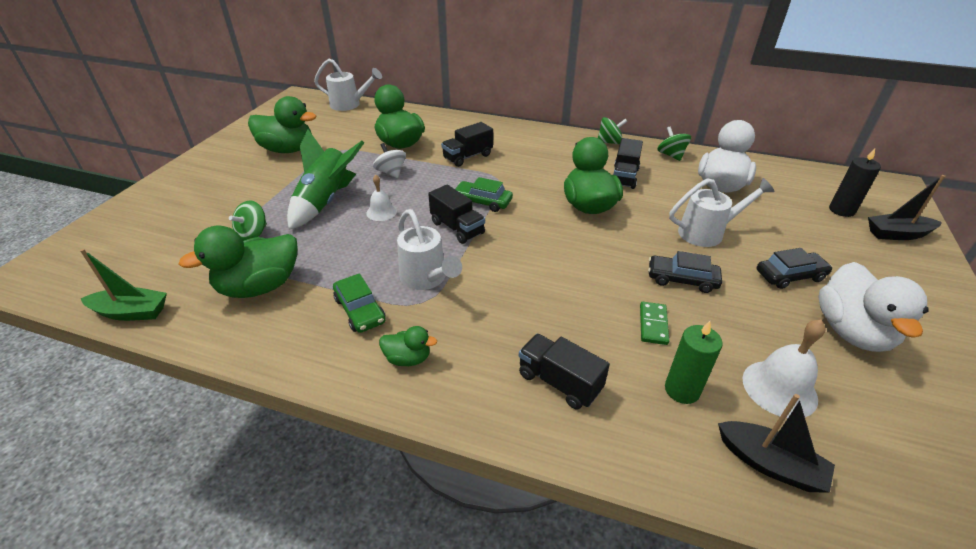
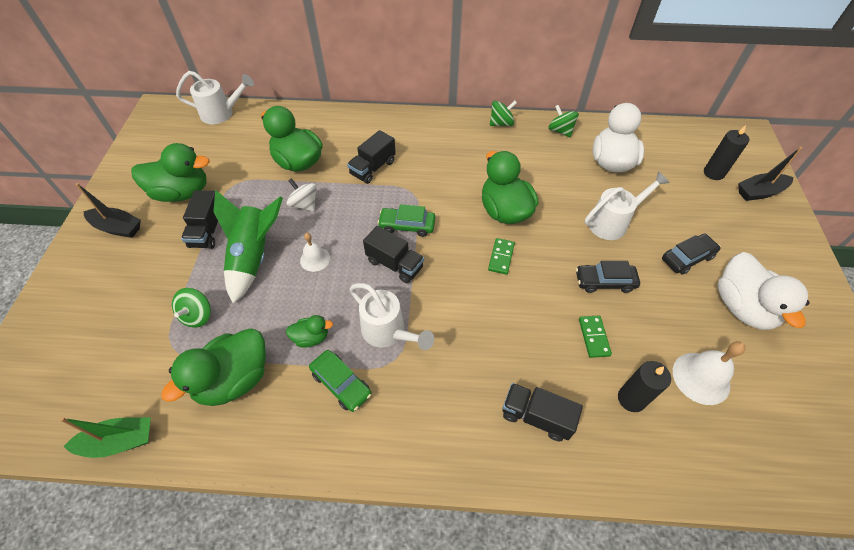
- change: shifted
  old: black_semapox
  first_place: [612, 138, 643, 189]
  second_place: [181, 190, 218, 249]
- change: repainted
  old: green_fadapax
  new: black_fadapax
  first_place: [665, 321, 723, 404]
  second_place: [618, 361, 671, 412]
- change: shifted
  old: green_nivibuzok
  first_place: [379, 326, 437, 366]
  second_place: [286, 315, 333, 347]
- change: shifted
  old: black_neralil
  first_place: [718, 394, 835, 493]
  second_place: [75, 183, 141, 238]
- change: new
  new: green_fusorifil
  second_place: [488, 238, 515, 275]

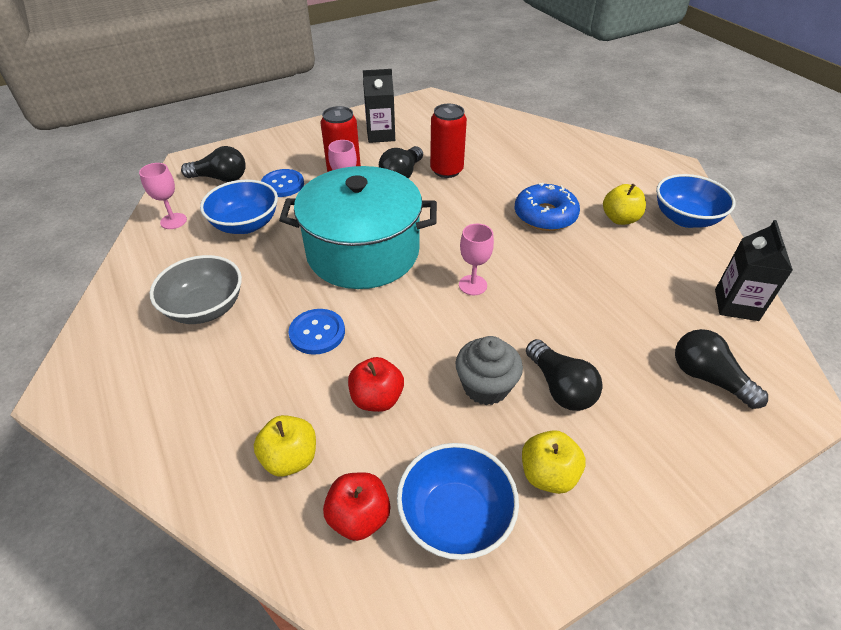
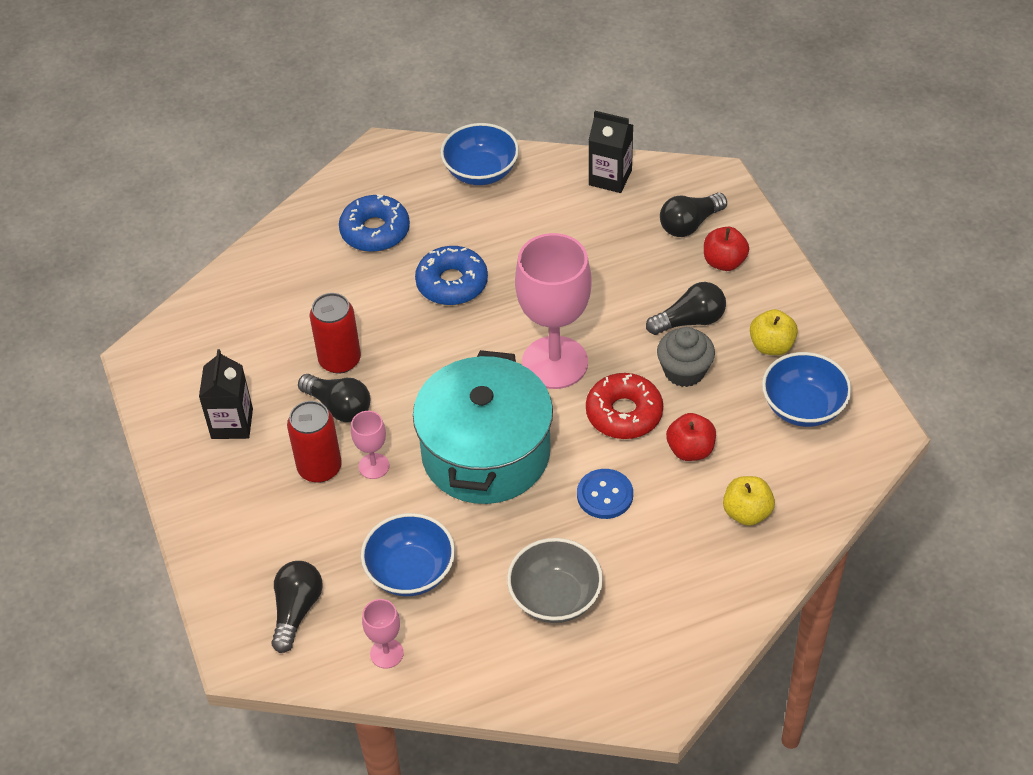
- change: gone
  old: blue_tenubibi
  first_place: [261, 169, 304, 197]
- change: gone
  old: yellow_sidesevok
  first_place: [603, 184, 646, 225]
- change: scaled
  old: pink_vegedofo
  first_place: [459, 224, 494, 295]
  second_place: [515, 233, 592, 389]
  factor: 2.23
- change: shifted
  old: red_sidesevok
  first_place: [323, 472, 390, 541]
  second_place: [704, 227, 749, 271]
- change: new
  new: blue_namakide
  second_place: [339, 194, 410, 252]
- change: new
  new: red_namakide
  second_place: [586, 373, 663, 439]

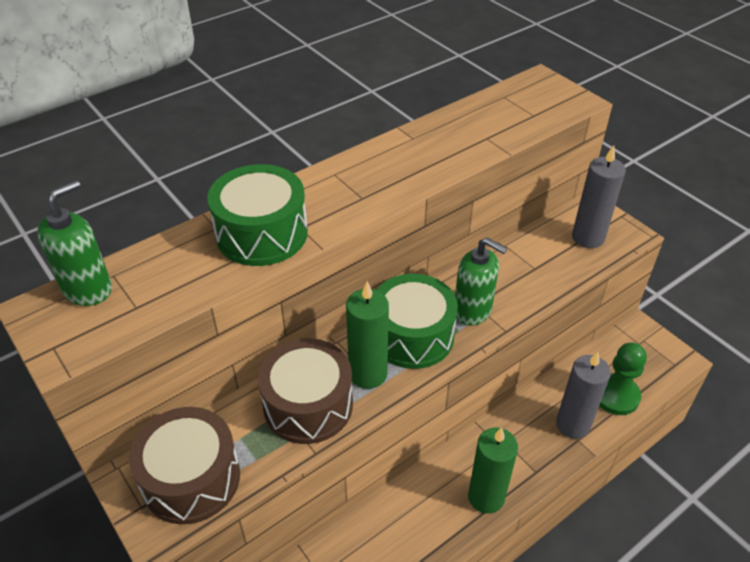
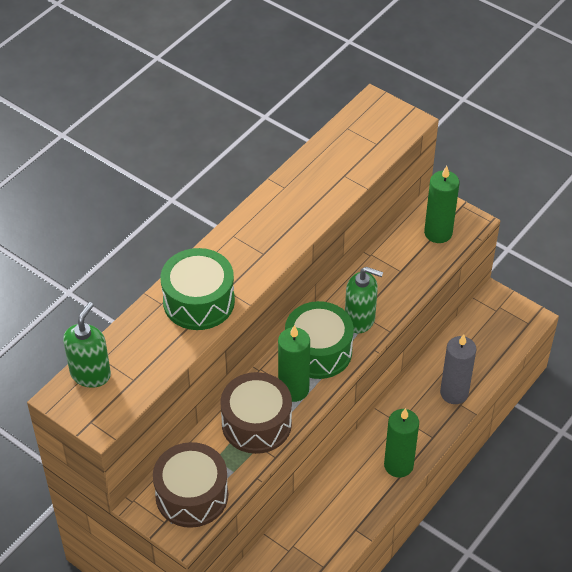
- change: repainted
  old: grey_fadapax
  new: green_fadapax
  first_place: [572, 145, 626, 248]
  second_place: [424, 166, 459, 243]
- change: gone
  old: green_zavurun
  first_place: [599, 342, 647, 415]

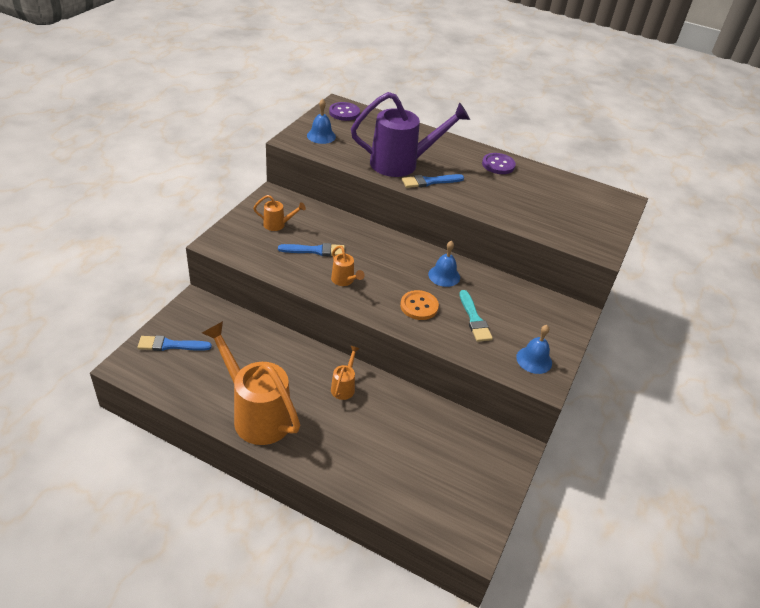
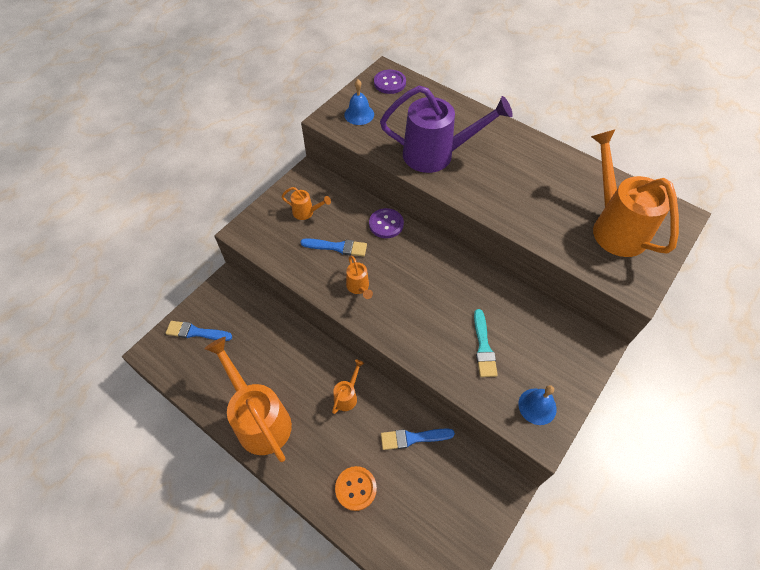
- change: shifted
  old: purple_tenubibi
  first_place: [482, 153, 516, 174]
  second_place: [369, 208, 404, 238]
- change: shifted
  old: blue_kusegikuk
  first_place: [402, 174, 464, 188]
  second_place: [381, 428, 455, 450]
- change: gone
  old: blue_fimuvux
  first_place: [428, 241, 460, 287]
- change: shifted
  old: orange_tenubibi
  first_place: [400, 290, 439, 320]
  second_place: [335, 466, 377, 511]
- change: new
  new: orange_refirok
  second_place: [591, 129, 679, 257]

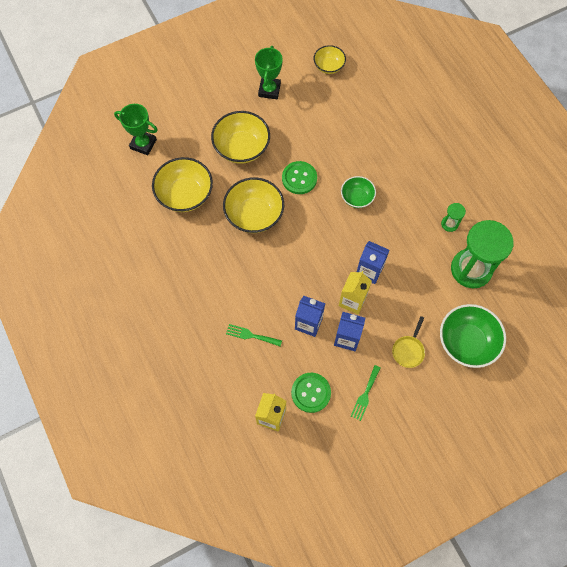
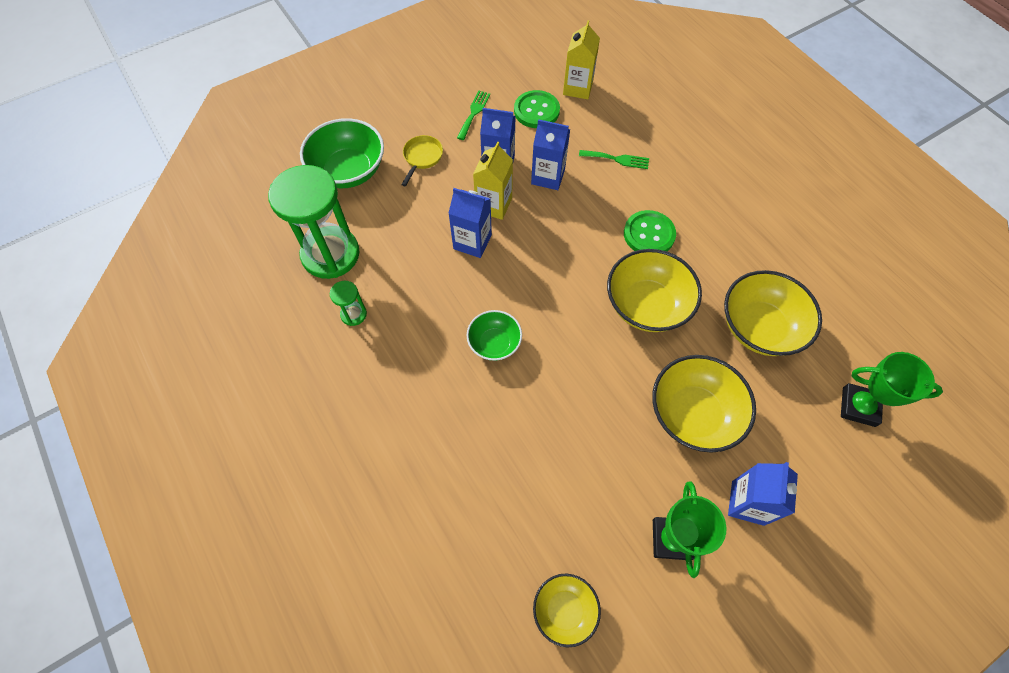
- change: shifted
  old: green_tenubibi
  first_place: [282, 161, 317, 194]
  second_place: [624, 210, 676, 251]
- change: new
  new: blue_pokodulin
  second_place: [728, 462, 798, 526]

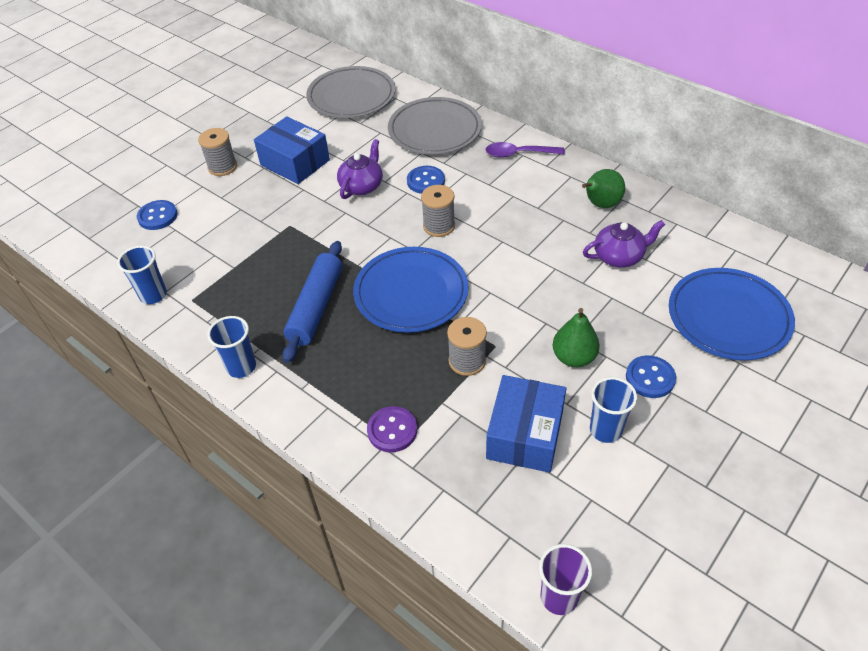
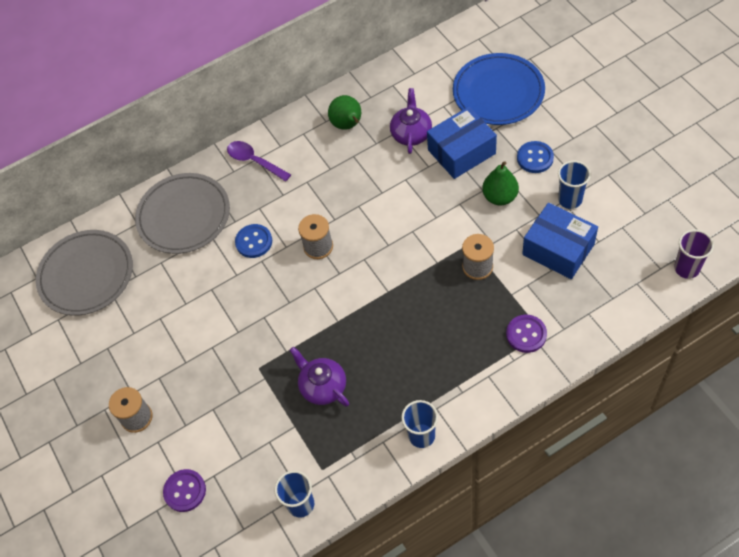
- change: shifted
  old: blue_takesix
  first_place: [254, 116, 330, 184]
  second_place: [427, 106, 497, 179]
- change: shifted
  old: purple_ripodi
  first_place: [337, 139, 383, 199]
  second_place: [290, 347, 349, 407]
- change: rotated
  old: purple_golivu
  first_place: [486, 142, 565, 158]
  second_place: [227, 141, 291, 182]
  degrees: 105
- change: repainted
  old: blue_tenubibi
  new: purple_tenubibi
  first_place: [137, 200, 178, 230]
  second_place: [163, 469, 206, 512]
- change: gone
  old: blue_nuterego
  first_place: [283, 241, 342, 363]
- change: gone
  old: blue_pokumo
  first_place: [353, 247, 468, 333]

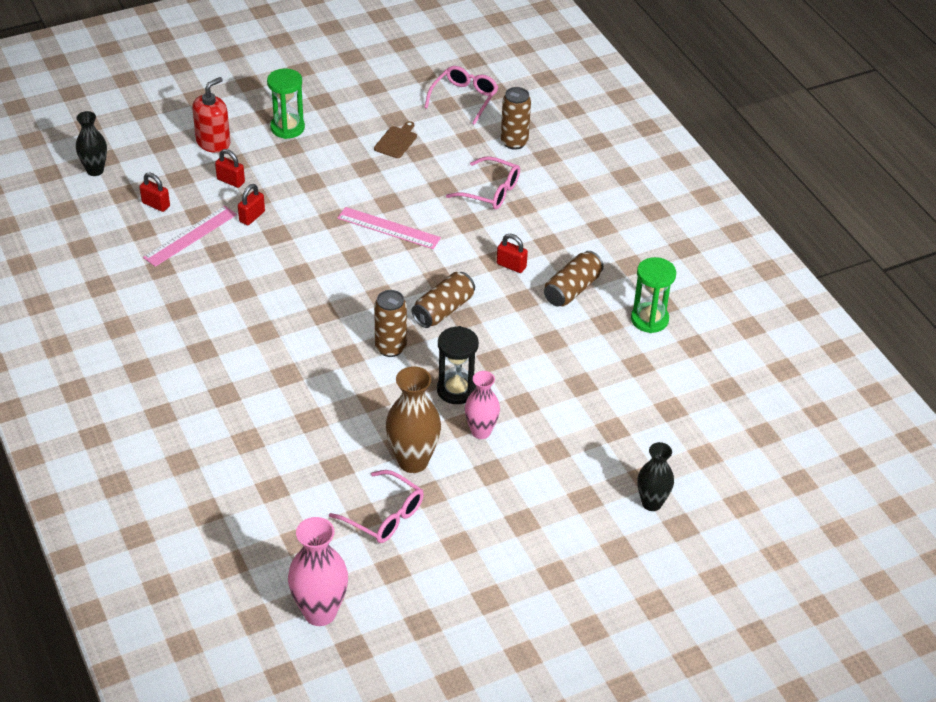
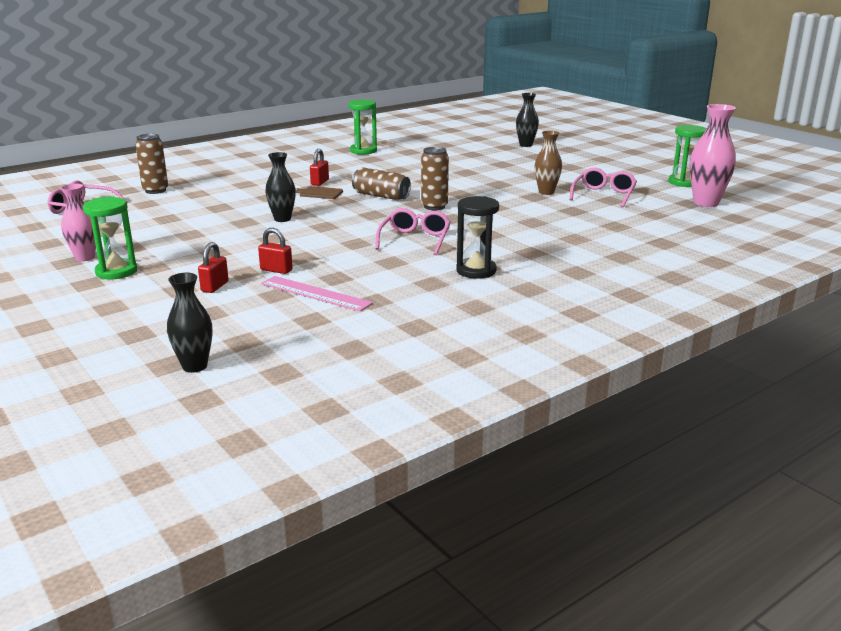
- change: gone
  old: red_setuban
  first_place: [192, 77, 230, 153]
- change: shifted
  old: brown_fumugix
  first_place: [374, 121, 417, 158]
  second_place: [295, 186, 343, 199]
- change: shifted
  old: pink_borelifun
  first_place: [446, 156, 520, 210]
  second_place: [375, 208, 451, 255]
- change: gone
  old: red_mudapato
  first_place: [140, 173, 170, 212]
- change: swapped
  old: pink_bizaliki
  new: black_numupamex
  first_place: [337, 207, 441, 249]
  second_place: [265, 152, 296, 222]
- change: gone
  old: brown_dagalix
  first_place: [544, 251, 604, 307]
- change: shifted
  old: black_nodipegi
  first_place: [437, 326, 479, 404]
  second_place: [456, 196, 499, 279]
- change: scaled
  old: brown_numupamex
  first_place: [386, 366, 441, 473]
  second_place: [535, 131, 562, 195]
  factor: 0.65
- change: shifted
  old: pink_numupamex
  first_place: [465, 371, 500, 439]
  second_place: [60, 184, 96, 261]
- change: new
  new: green_nodipegi
  second_place: [668, 125, 707, 187]

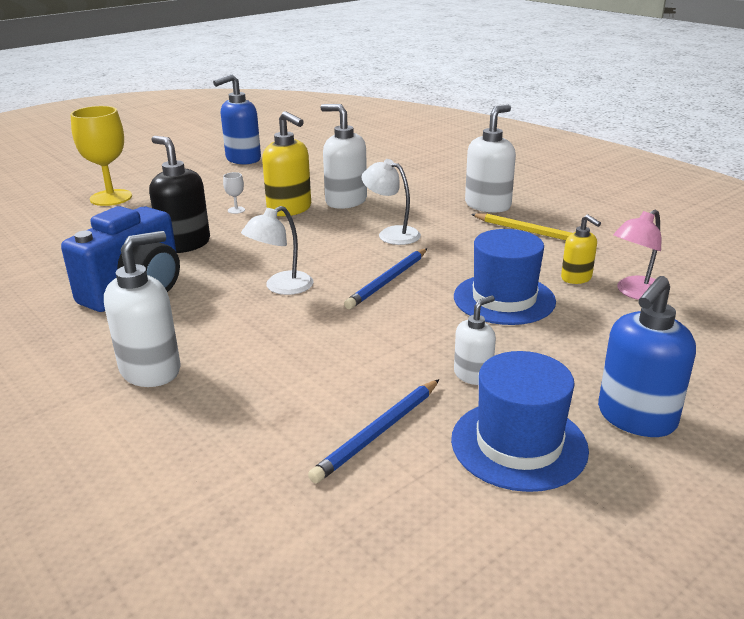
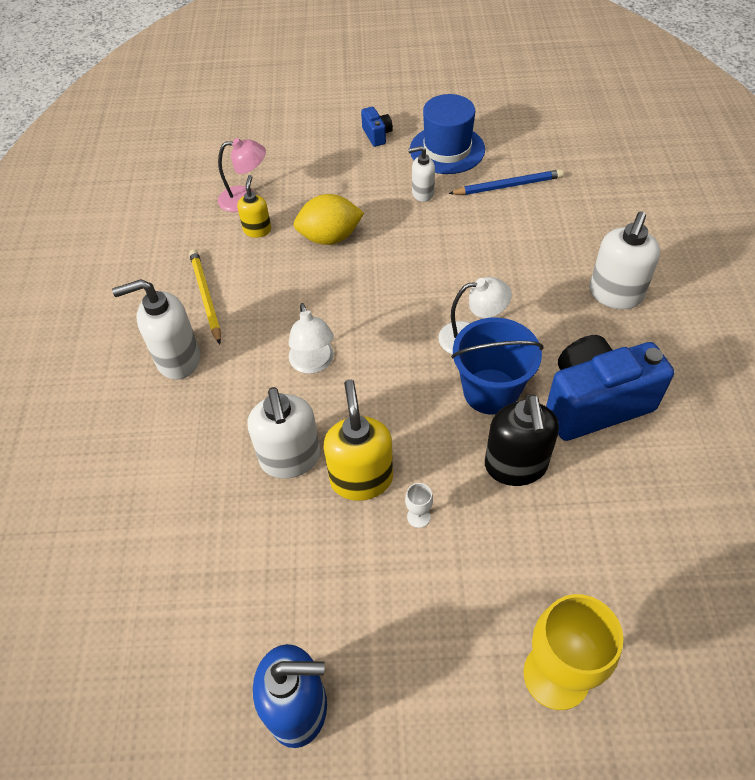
- change: swapped
  old: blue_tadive
  new: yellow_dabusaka
  first_place: [454, 229, 556, 325]
  second_place: [294, 194, 364, 245]
- change: rotated
  old: white_setuban
  first_place: [104, 231, 181, 387]
  second_place: [589, 212, 660, 309]
  degrees: -60
- change: gone
  old: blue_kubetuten
  first_place: [344, 248, 427, 309]
- change: swapped
  old: blue_setuban
  new: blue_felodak
  first_place: [598, 276, 696, 437]
  second_place: [361, 107, 393, 147]
- change: new
  new: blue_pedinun
  second_place: [451, 318, 544, 415]

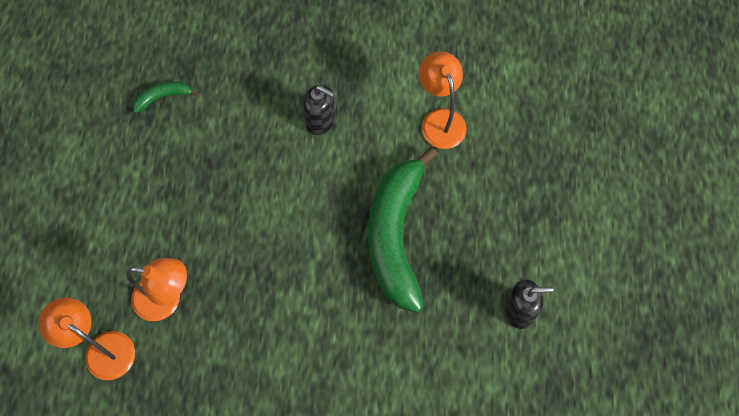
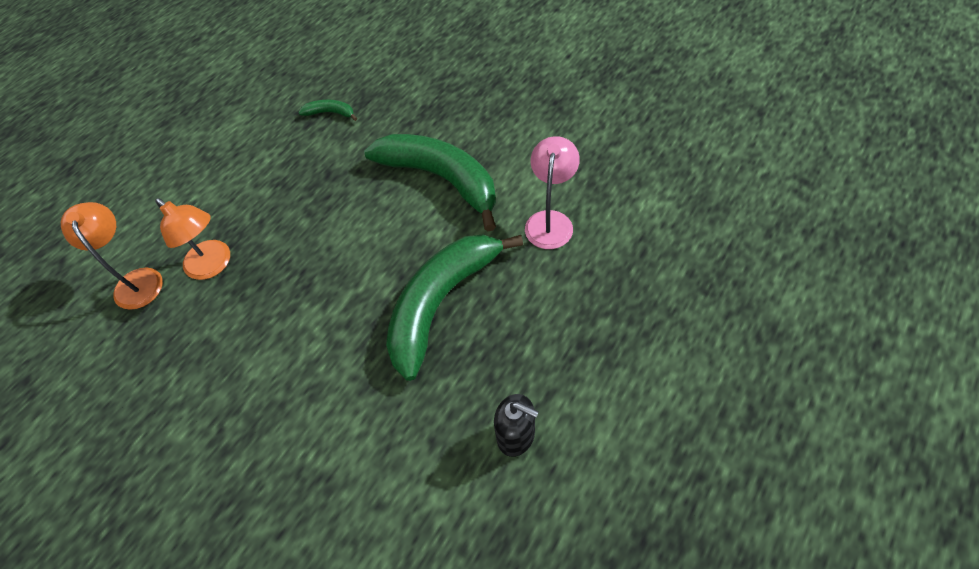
- change: repainted
  old: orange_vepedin
  new: pink_vepedin
  first_place: [419, 51, 466, 149]
  second_place: [525, 136, 580, 249]
- change: swapped
  old: black_setuban
  new: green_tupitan
  first_place: [303, 85, 335, 135]
  second_place: [364, 134, 496, 231]

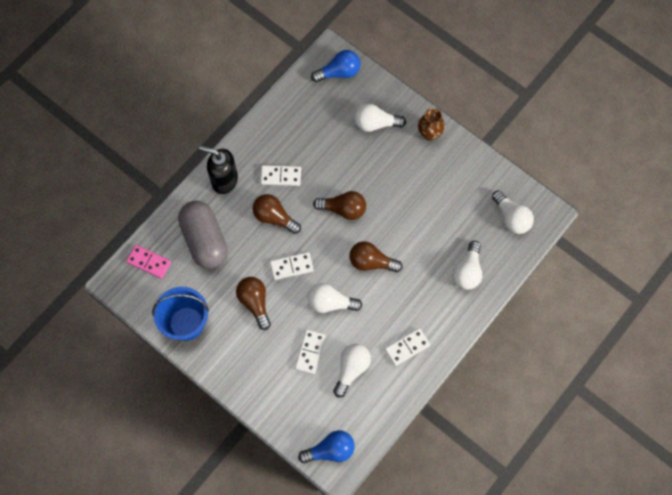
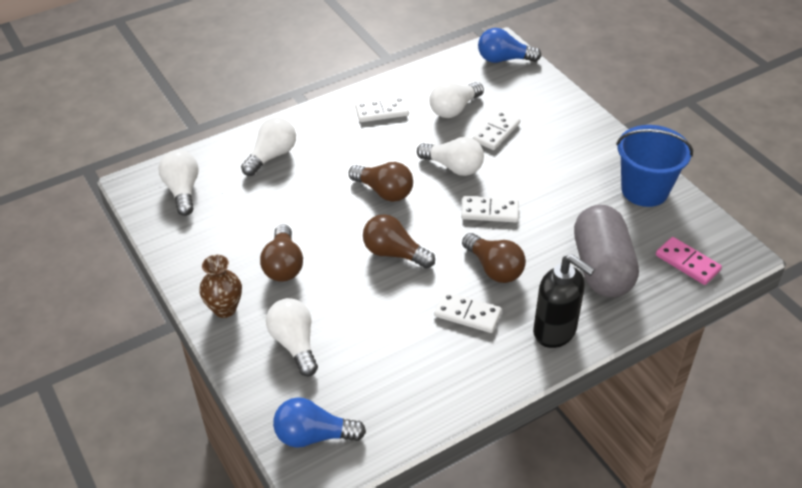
- change: rotated
  old: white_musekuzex
  first_place: [355, 103, 406, 132]
  second_place: [266, 298, 318, 376]
  degrees: -135
- change: shifted
  old: brown_musekuzex
  first_place: [236, 277, 271, 330]
  second_place: [260, 224, 303, 282]

